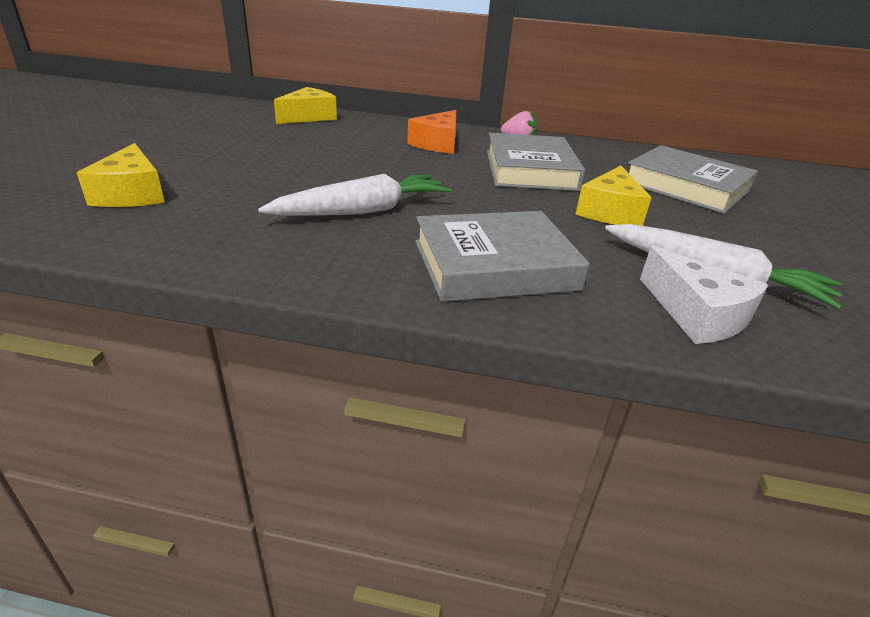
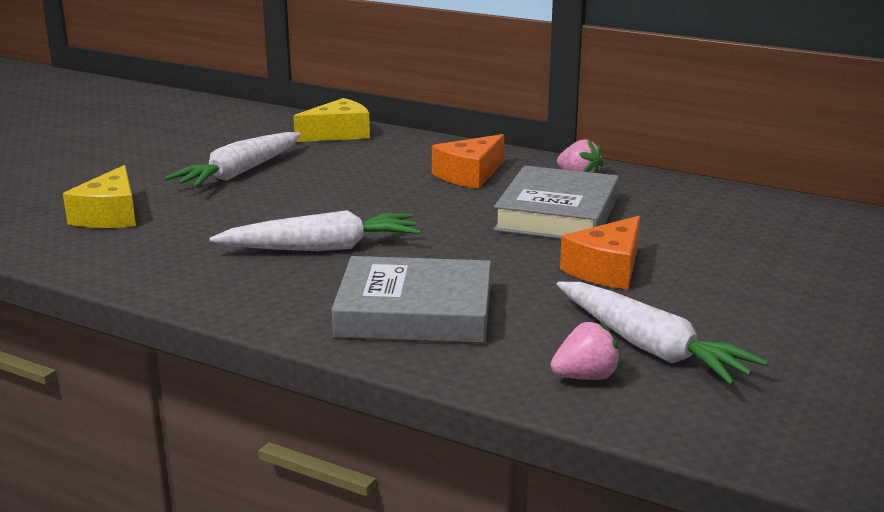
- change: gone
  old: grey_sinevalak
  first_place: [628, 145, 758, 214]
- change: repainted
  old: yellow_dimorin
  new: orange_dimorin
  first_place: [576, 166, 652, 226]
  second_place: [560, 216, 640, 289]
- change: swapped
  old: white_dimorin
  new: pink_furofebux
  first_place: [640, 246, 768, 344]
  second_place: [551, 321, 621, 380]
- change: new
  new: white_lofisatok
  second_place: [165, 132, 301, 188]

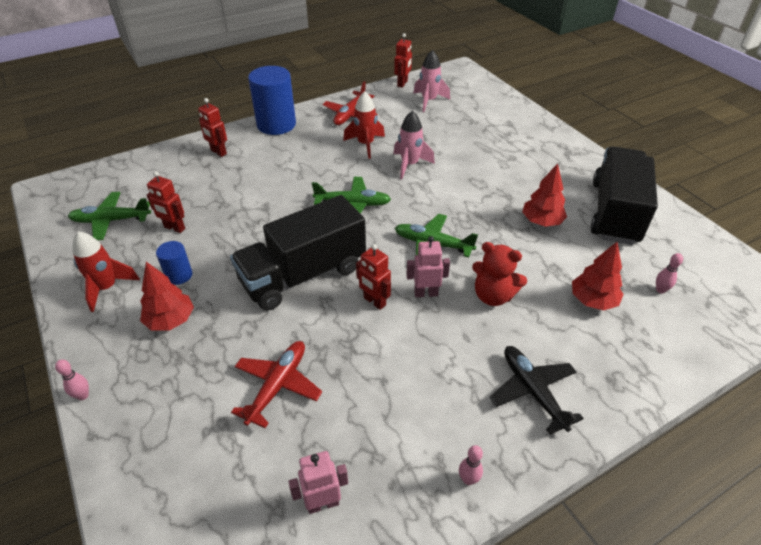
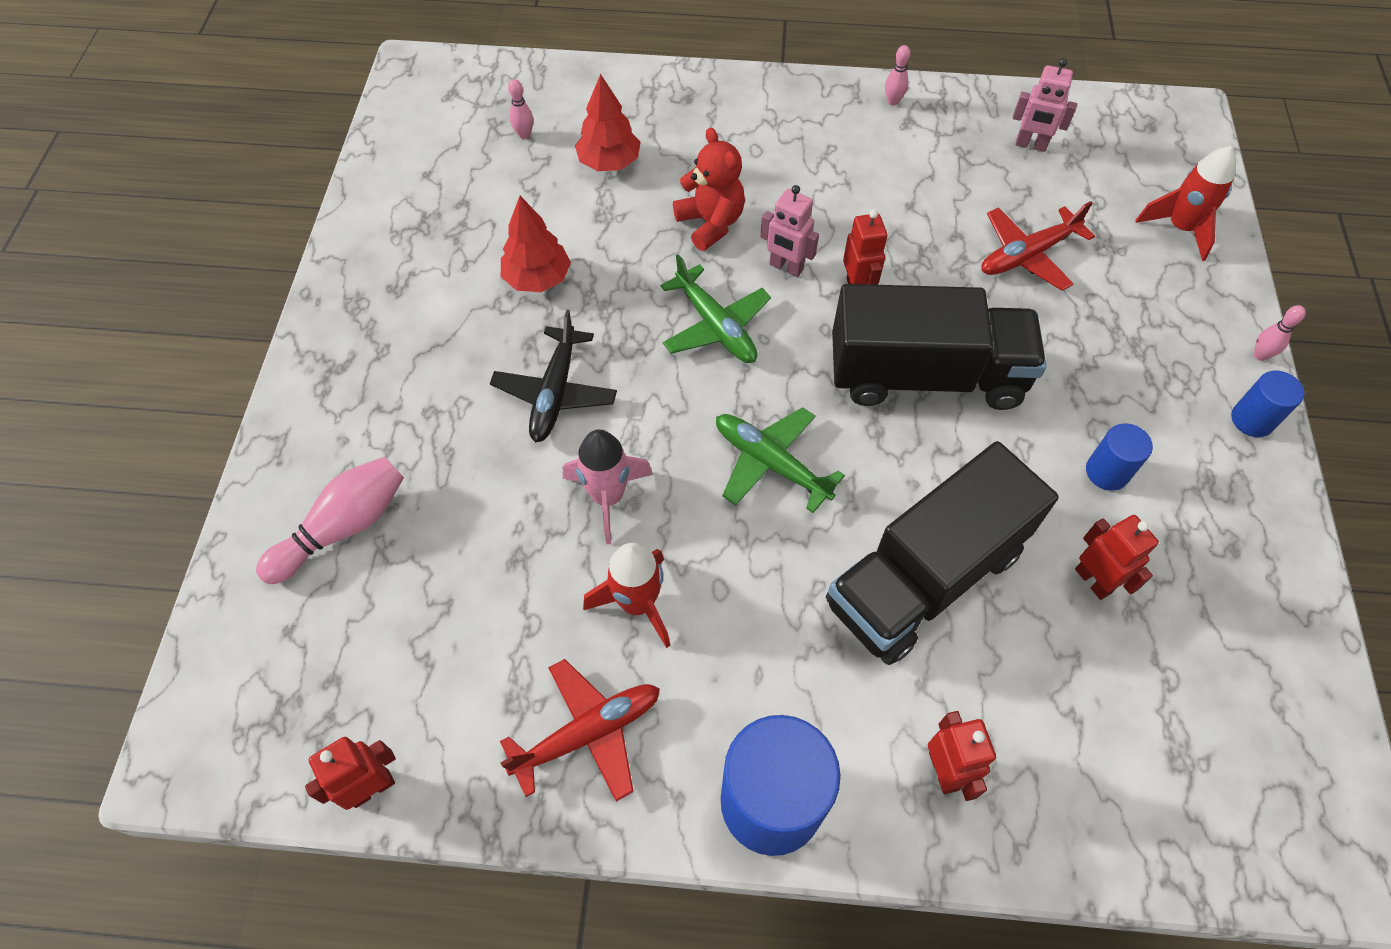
- change: gone
  old: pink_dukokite
  first_place: [413, 50, 450, 112]
- change: shifted
  old: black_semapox
  first_place: [591, 146, 658, 245]
  second_place: [826, 441, 1059, 665]
- change: gone
  old: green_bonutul
  first_place: [68, 192, 151, 240]
- change: shifted
  old: red_dukokite
  first_place: [73, 231, 140, 312]
  second_place: [1135, 146, 1236, 261]
- change: gone
  old: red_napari
  first_place: [140, 262, 194, 331]
- change: shifted
  old: black_bonutul
  first_place: [490, 346, 584, 435]
  second_place: [490, 310, 617, 442]
- change: new
  new: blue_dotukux
  second_place: [1231, 370, 1304, 437]
- change: new
  new: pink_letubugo
  second_place: [256, 456, 404, 584]

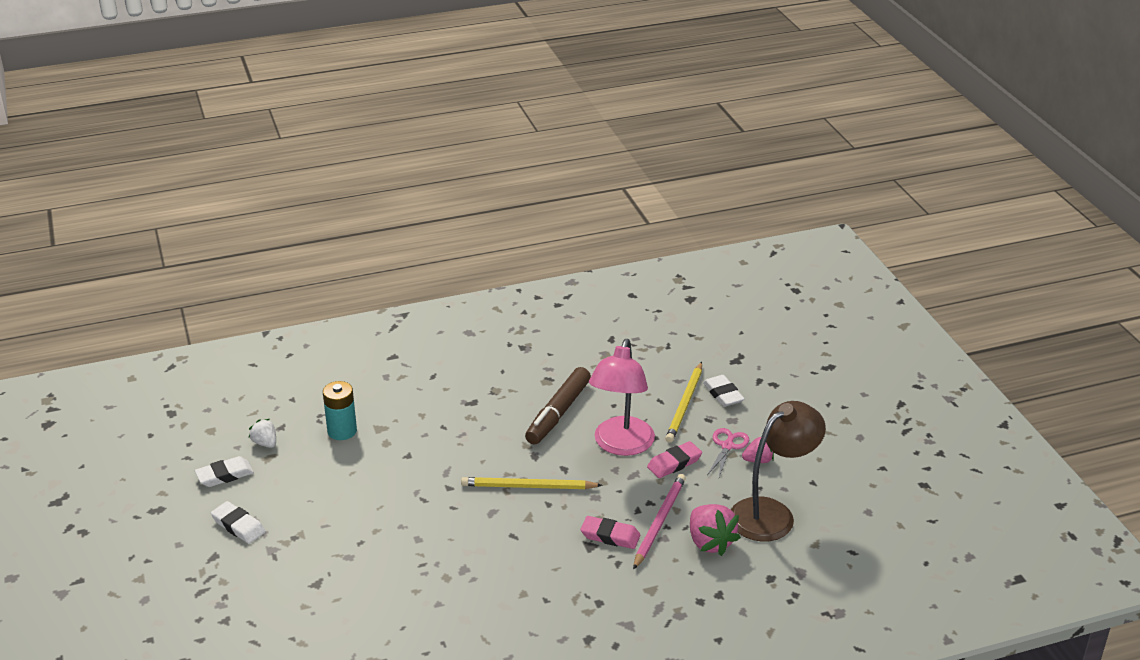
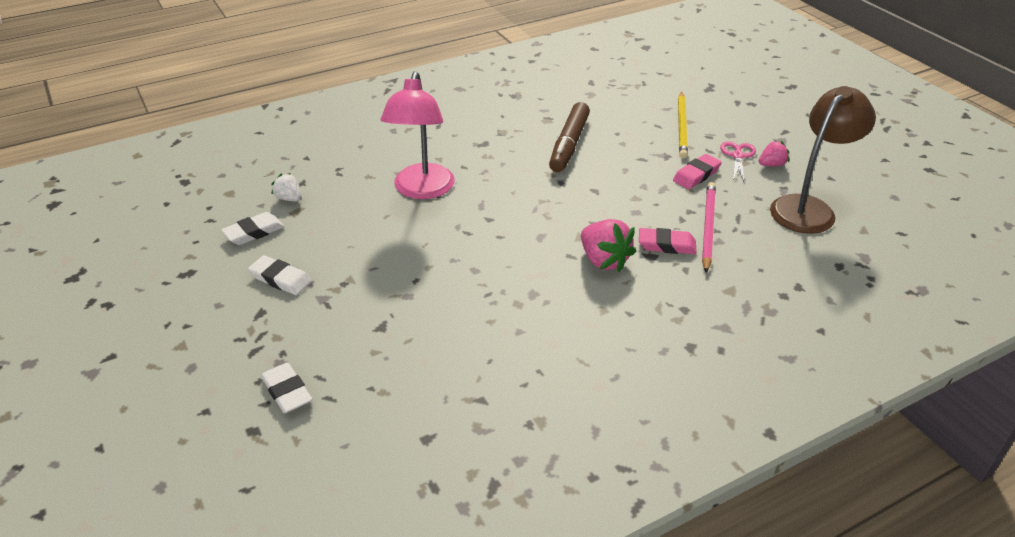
- change: shifted
  old: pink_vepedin
  first_place: [589, 339, 655, 456]
  second_place: [381, 71, 455, 199]
- change: shifted
  old: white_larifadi
  first_place: [703, 375, 745, 407]
  second_place: [261, 362, 312, 413]
- change: gone
  old: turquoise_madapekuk
  first_place: [323, 381, 357, 440]
- change: gone
  old: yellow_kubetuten
  first_place: [461, 477, 603, 489]
- change: shifted
  old: pink_furofebux
  first_place: [690, 504, 741, 556]
  second_place: [581, 219, 637, 272]

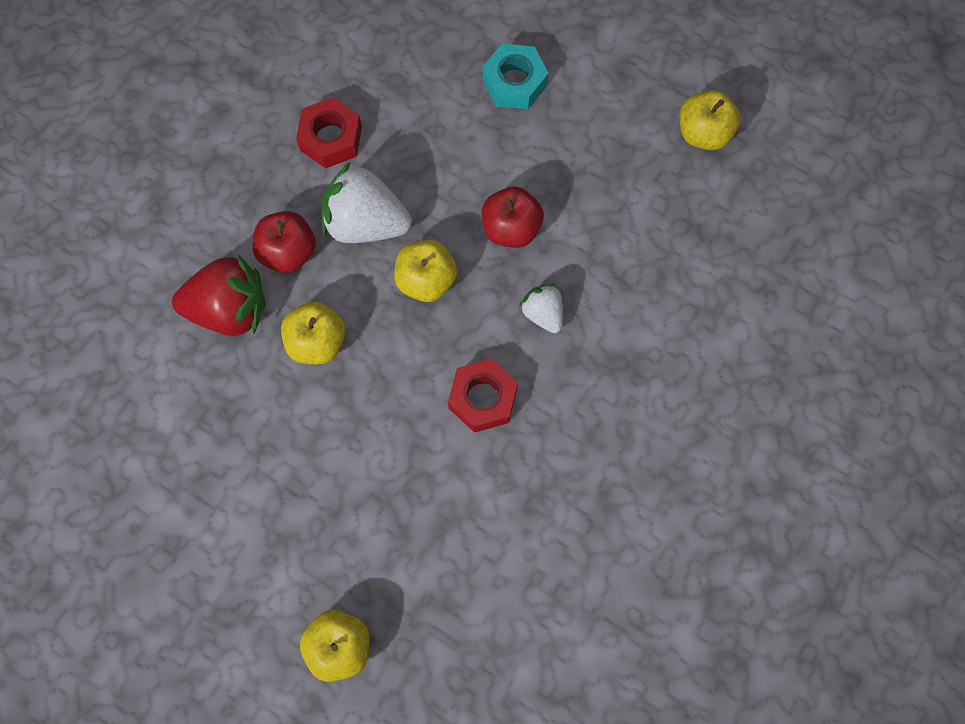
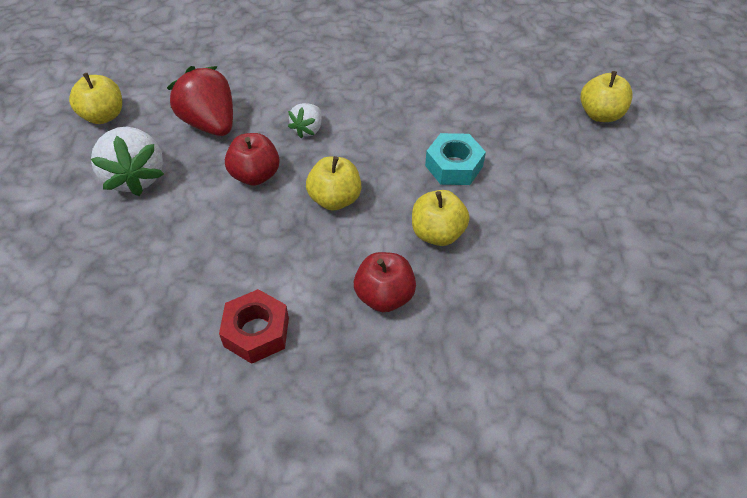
- change: shifted
  old: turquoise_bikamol
  first_place: [483, 43, 549, 109]
  second_place: [425, 133, 486, 185]
- change: shifted
  old: white_furofebux
  first_place: [322, 163, 412, 243]
  second_place: [91, 127, 164, 196]
- change: shifted
  old: red_furofebux
  first_place: [172, 255, 265, 336]
  second_place: [167, 66, 233, 136]
- change: gone
  old: red_bikamol
  first_place: [448, 358, 518, 433]

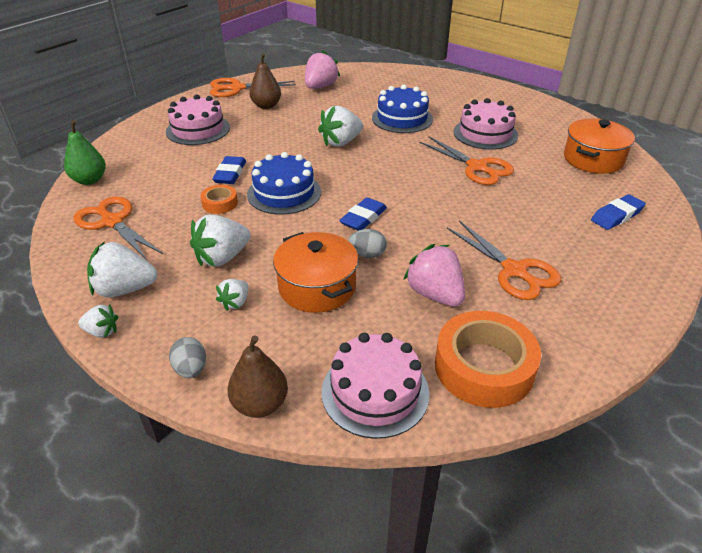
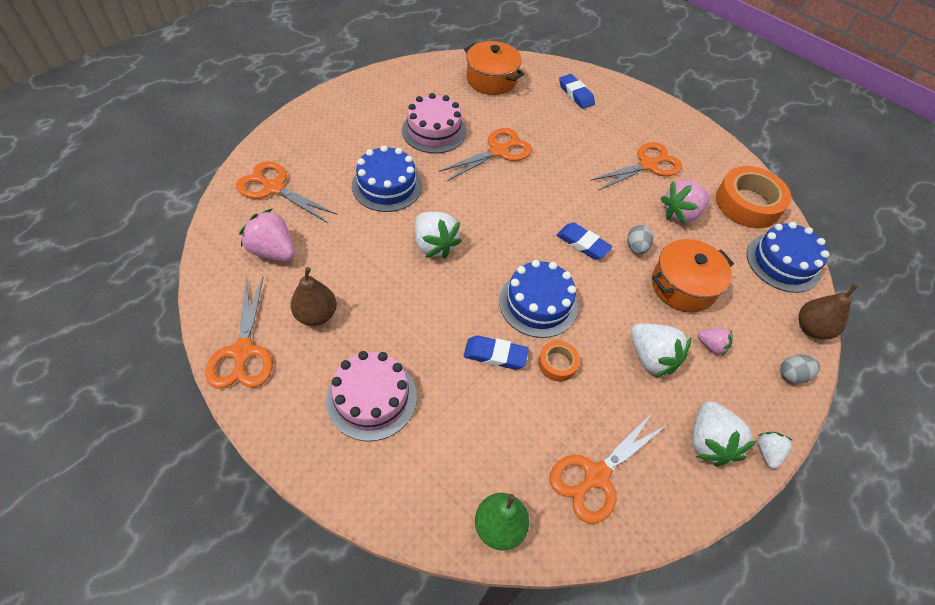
- change: repainted
  old: white_furofebux
  new: pink_furofebux
  first_place: [216, 279, 249, 311]
  second_place: [698, 328, 733, 356]
- change: repainted
  old: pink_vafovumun
  new: blue_vafovumun
  first_place: [321, 333, 430, 439]
  second_place: [747, 222, 829, 293]
- change: new
  new: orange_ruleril
  second_place: [236, 161, 338, 223]

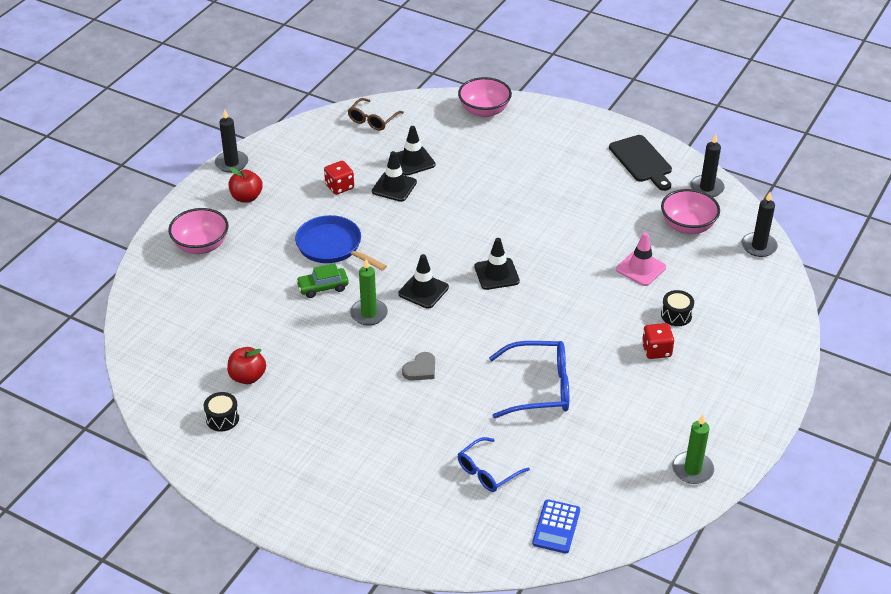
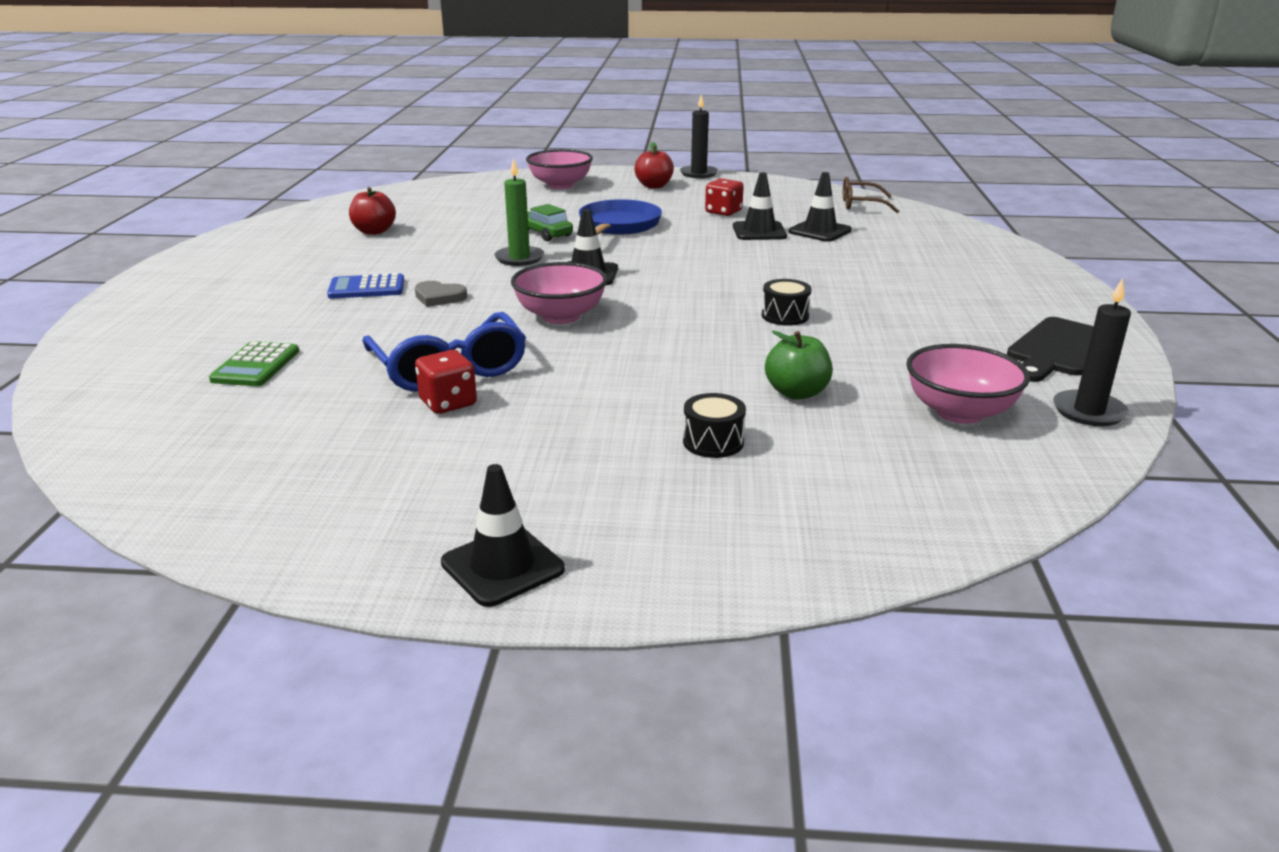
- change: shifted
  old: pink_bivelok
  first_place: [458, 77, 512, 118]
  second_place: [511, 262, 607, 324]
- change: gone
  old: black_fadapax
  first_place: [742, 192, 778, 257]
- change: swapped
  old: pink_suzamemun
  new: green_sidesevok
  first_place: [616, 232, 666, 286]
  second_place: [765, 331, 833, 400]
- change: shifted
  old: black_suzamemun
  first_place: [474, 238, 520, 290]
  second_place: [441, 464, 565, 607]
- change: shifted
  old: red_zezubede
  first_place: [642, 323, 674, 359]
  second_place: [415, 350, 477, 414]
- change: shifted
  old: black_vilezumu
  first_place: [204, 392, 239, 431]
  second_place: [762, 279, 812, 326]
- change: gone
  old: green_fadapax
  first_place: [672, 415, 714, 484]
- change: swapped
  old: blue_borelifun
  new: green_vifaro
  first_place: [458, 437, 530, 492]
  second_place: [209, 341, 299, 386]
- change: shifted
  old: blue_vifaro
  first_place: [532, 499, 580, 554]
  second_place: [327, 273, 404, 299]

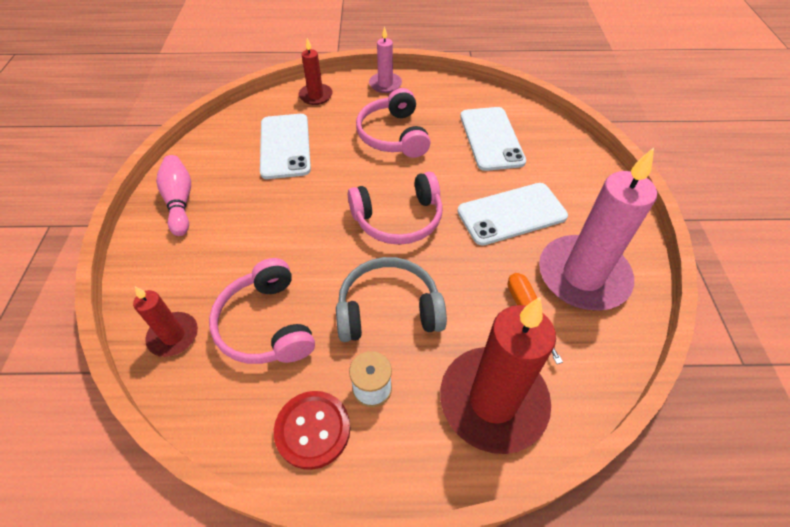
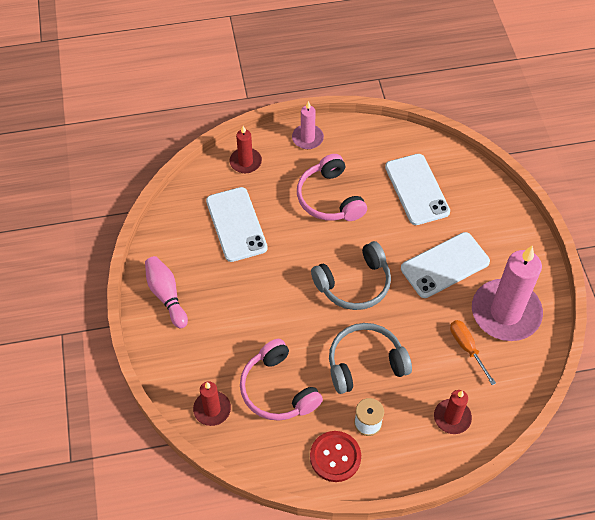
- change: repainted
  old: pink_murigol
  new: grey_murigol
  first_place: [348, 172, 443, 245]
  second_place: [311, 241, 391, 310]
- change: scaled
  old: red_fadapax
  first_place: [440, 297, 556, 454]
  second_place: [434, 390, 472, 434]
  factor: 0.5

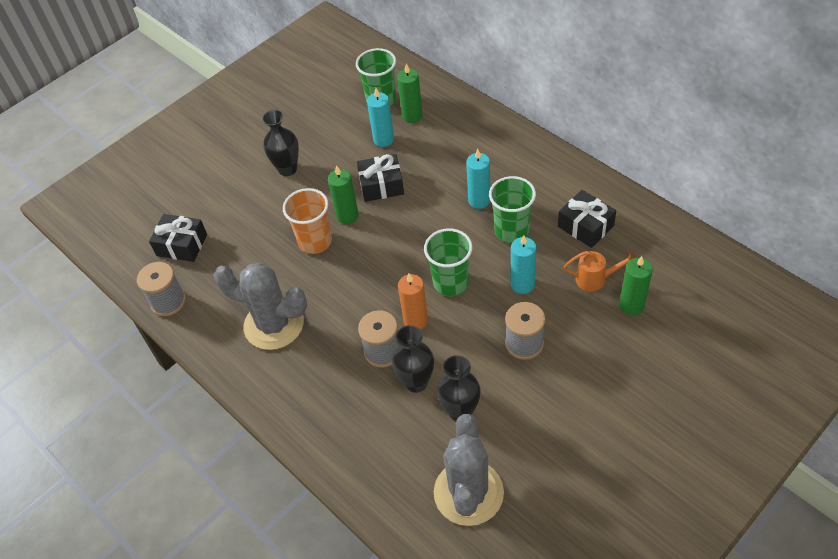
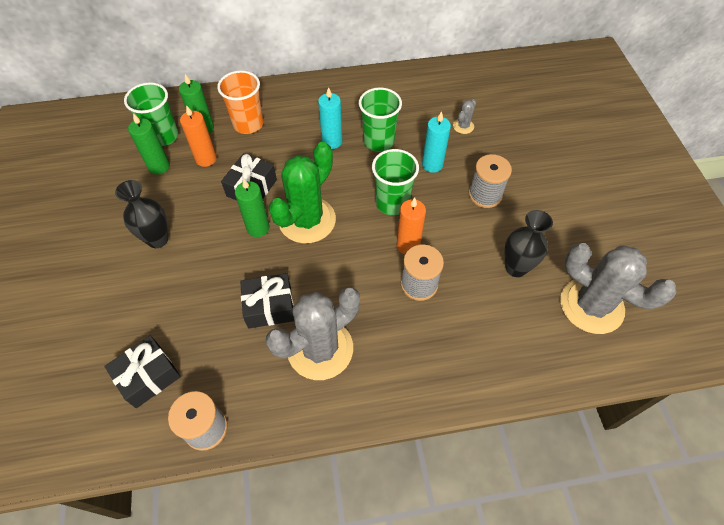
- change: repainted
  old: turquoise_fadapax
  new: orange_fadapax
  first_place: [367, 88, 394, 147]
  second_place: [180, 105, 217, 167]
- change: shifted
  old: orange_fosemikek
  first_place: [283, 188, 332, 254]
  second_place: [217, 71, 263, 134]
- change: shifted
  old: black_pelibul
  first_place: [558, 190, 616, 248]
  second_place: [240, 273, 294, 329]
- change: swapped
  old: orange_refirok
  new: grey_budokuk
  first_place: [564, 251, 637, 292]
  second_place: [453, 99, 476, 134]
- change: shifted
  old: green_fadapax
  first_place: [619, 256, 653, 315]
  second_place: [128, 113, 170, 175]
- change: gone
  old: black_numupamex
  first_place: [392, 325, 434, 393]
- change: new
  new: green_budokuk
  second_place: [269, 142, 336, 244]

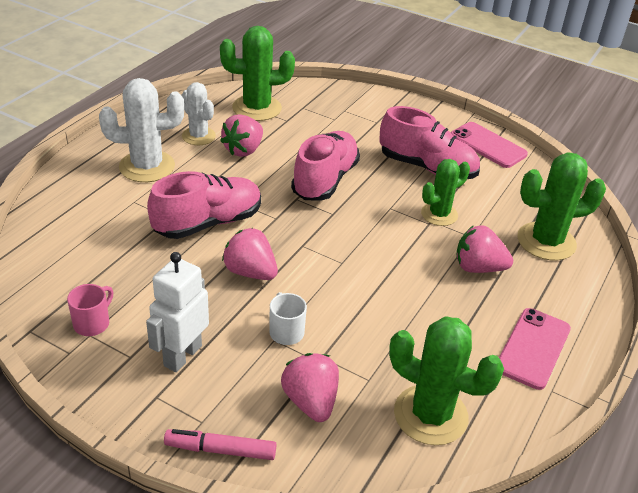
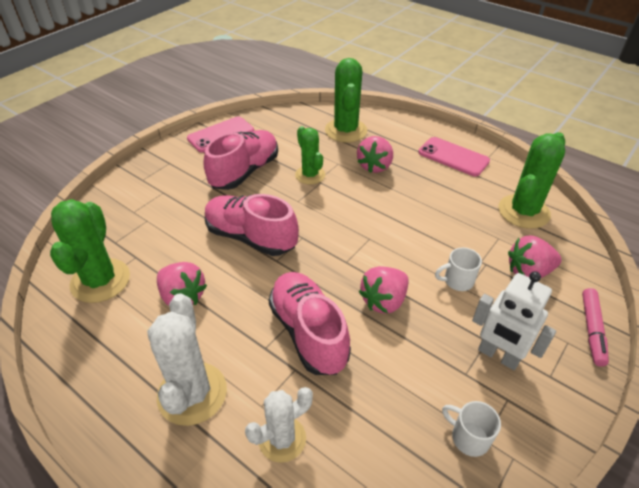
- change: shifted
  old: white_budokuk
  first_place: [181, 82, 216, 145]
  second_place: [245, 387, 313, 463]
- change: repainted
  old: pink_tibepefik
  new: white_tibepefik
  first_place: [67, 284, 113, 336]
  second_place: [442, 401, 501, 457]

